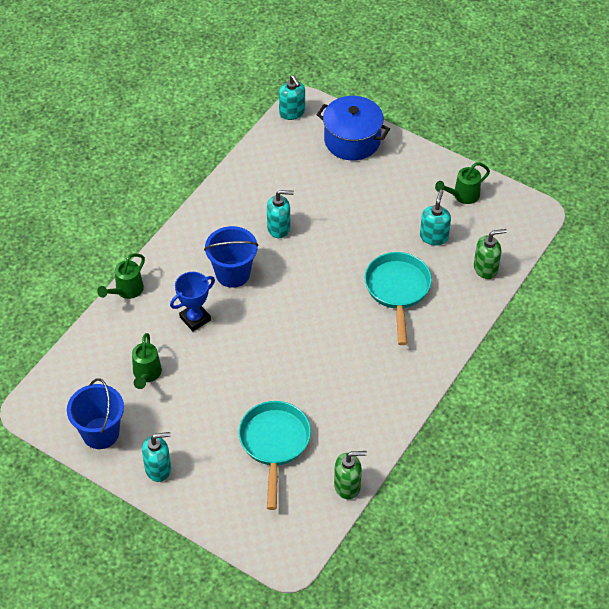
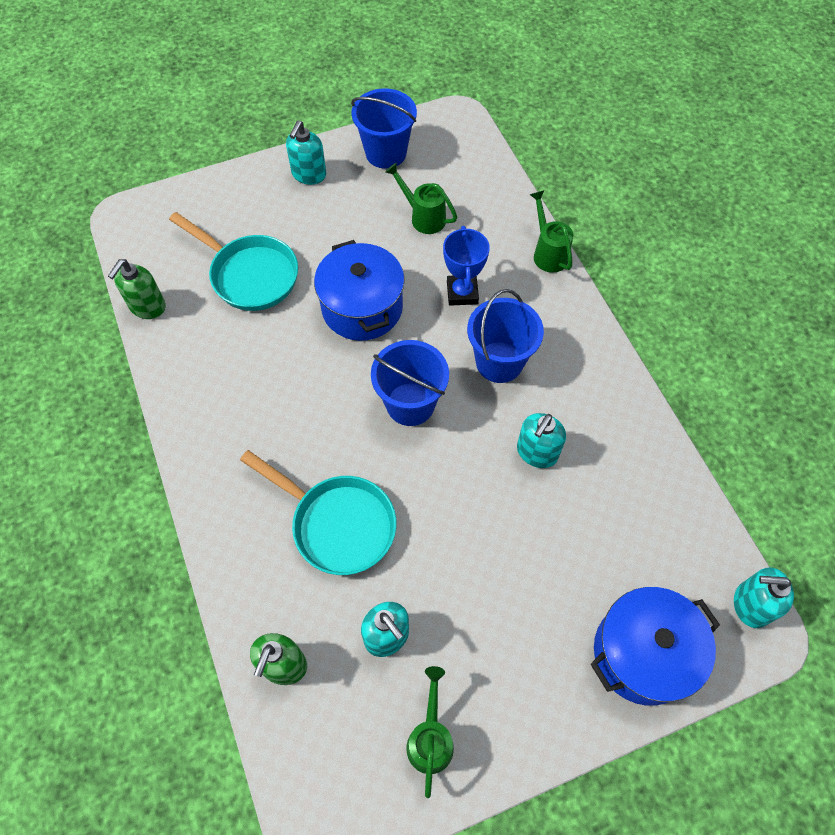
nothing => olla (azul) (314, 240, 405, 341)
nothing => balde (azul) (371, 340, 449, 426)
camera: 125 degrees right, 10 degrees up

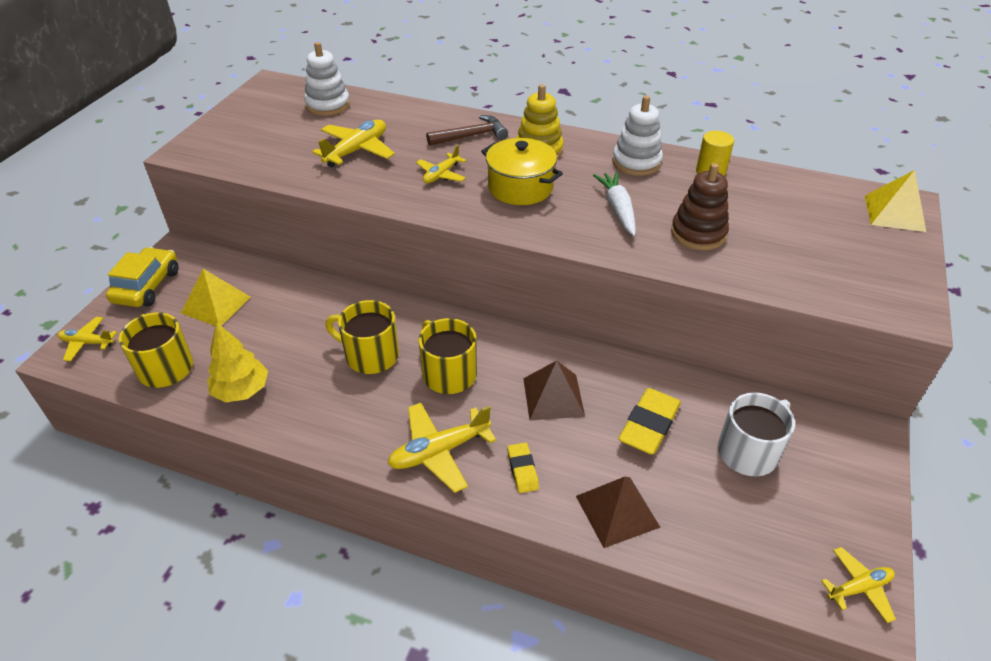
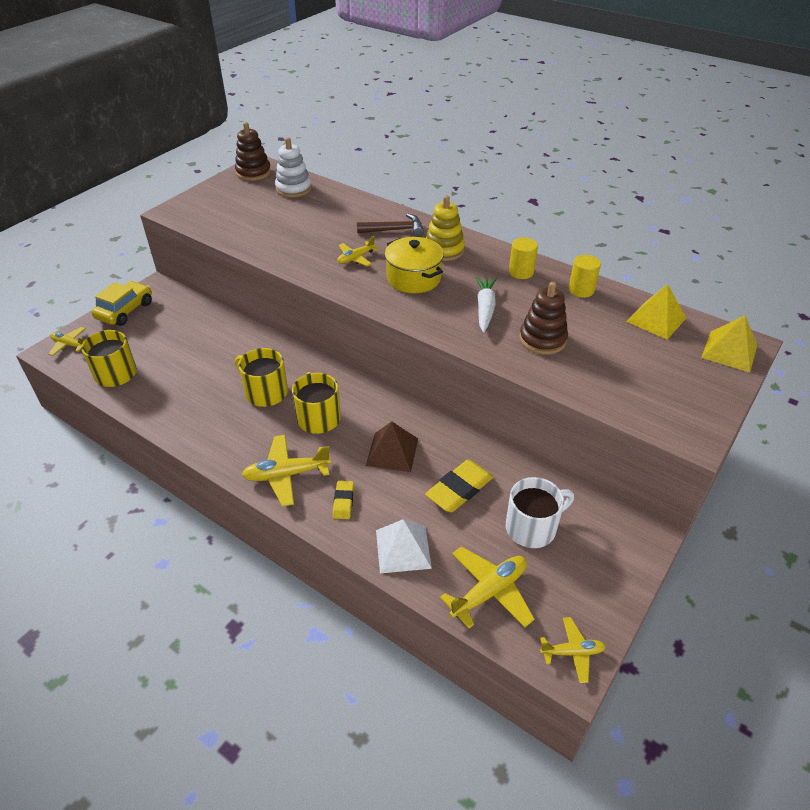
juguete apilable (blanco) (612, 96, 663, 176) => cilindro (amarillo) (509, 237, 538, 279)
avión (amarillo) (312, 120, 395, 167) => avión (amarillo) (440, 546, 535, 628), shifted
pirámide (amarillo) (181, 269, 251, 326) => pirámide (amarillo) (626, 284, 686, 340), shifted
árbol (amarillo) (207, 322, 268, 403) => nothing
pirámide (marrón) (576, 477, 661, 548) => pirámide (blanco) (376, 519, 432, 573)
nothing => juguete apilable (marrón) (235, 122, 271, 181)
camera: 15 degrees right, 0 degrees up

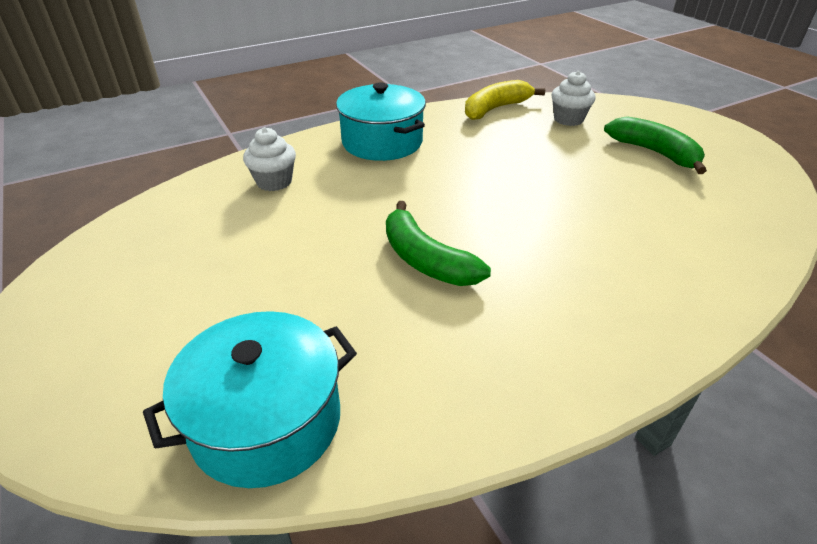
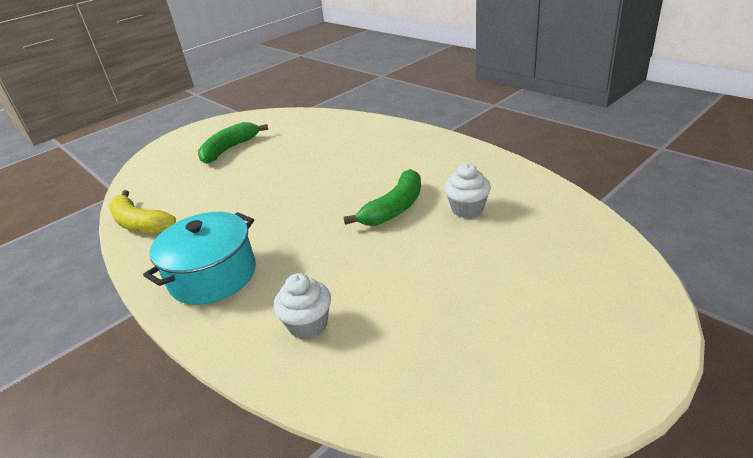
magdalena (blanco) (551, 71, 595, 126) => magdalena (blanco) (444, 163, 491, 218), shifted
olla (turquesa) (143, 311, 357, 488) => nothing
camera: 100 degrees left, 5 degrees down

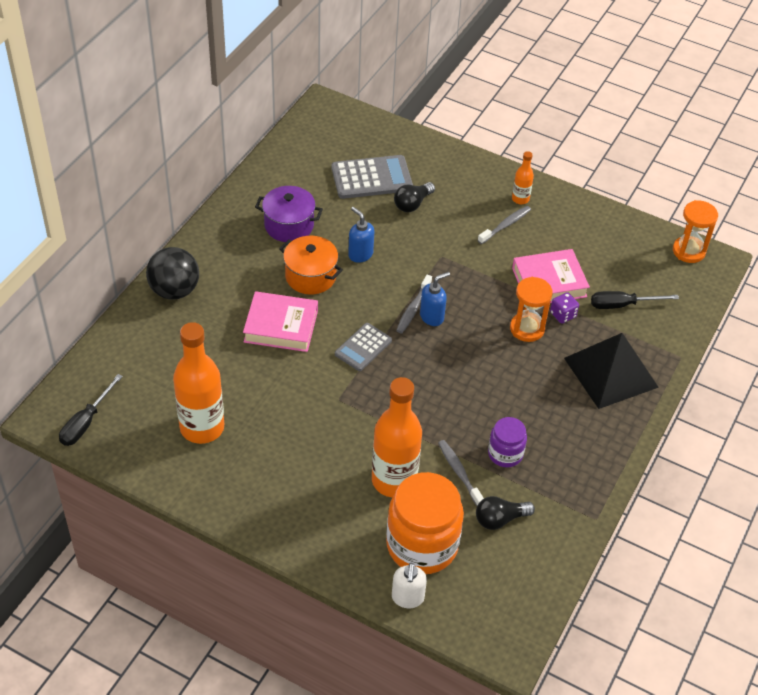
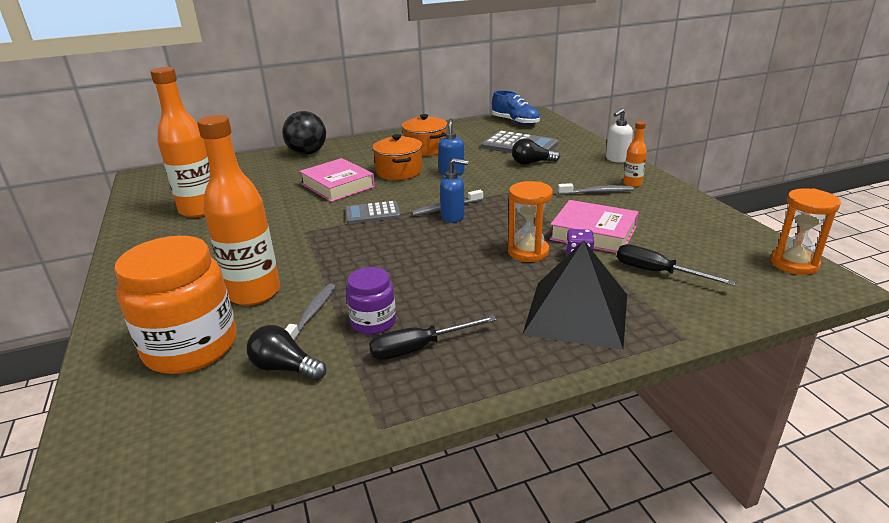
olla (morado) (255, 186, 323, 242) => olla (naranja) (402, 114, 448, 156)
destornillador (negro) (59, 374, 123, 446) => destornillador (negro) (369, 315, 497, 360), shifted
dispensador de jabón (blanco) (392, 563, 427, 608) => dispensador de jabón (blanco) (606, 108, 633, 163), shifted
nothing => zapato (azul) (492, 90, 540, 125)
camera: 45 degrees right, 20 degrees down

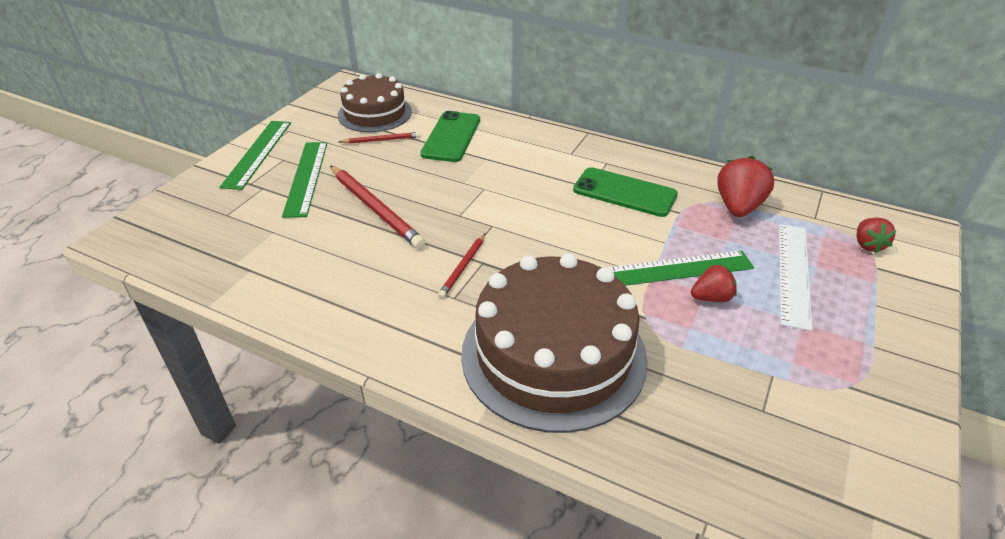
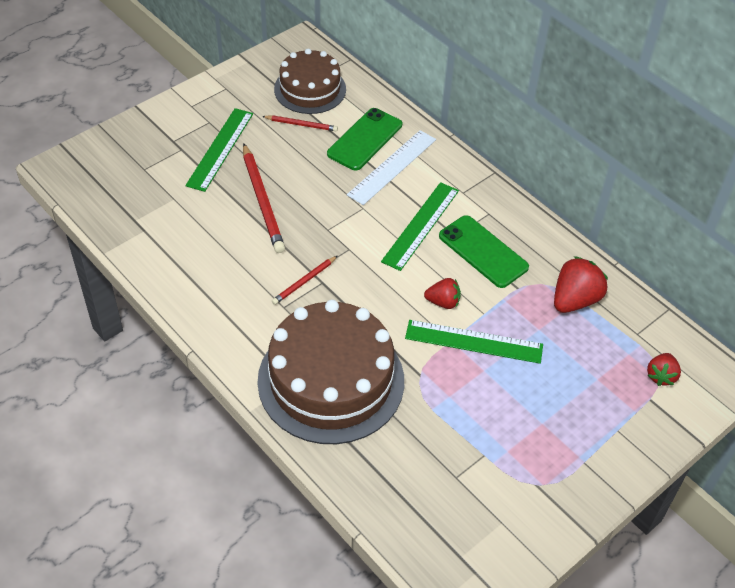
regla (verde) (220, 121, 291, 190) => regla (verde) (381, 182, 459, 271), shifted
regla (blanco) (779, 224, 813, 331) => regla (blanco) (347, 130, 436, 205), shifted
fresa (rojo) (691, 265, 737, 302) => fresa (rojo) (424, 278, 461, 309), shifted
camera: 20 degrees right, 10 degrees up

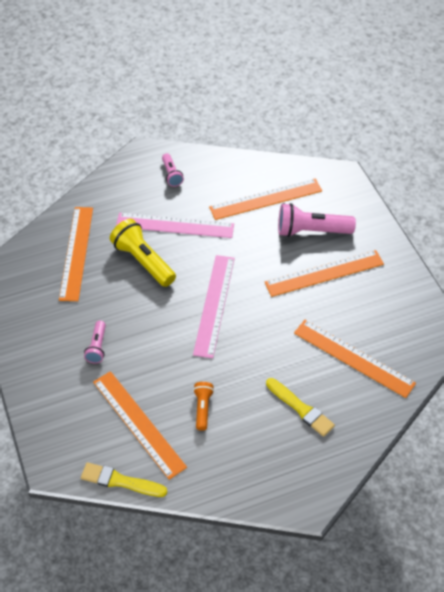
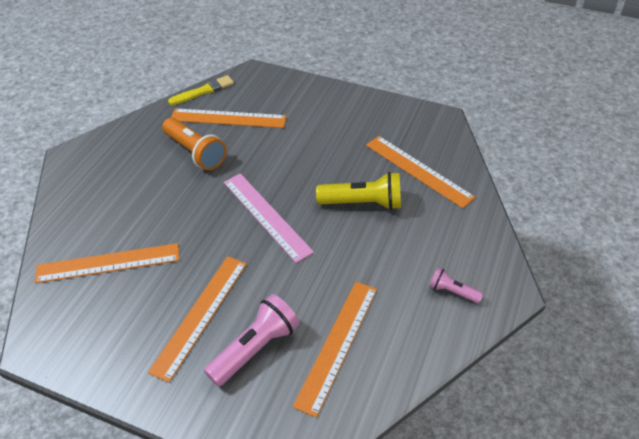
regla (rosa) (116, 213, 234, 238) => nothing
lámpara de mano (rosa) (84, 321, 106, 363) => nothing
pincel (amarillo) (266, 378, 335, 437) => nothing
lámpara de mano (naranja) (193, 382, 214, 431) => lámpara de mano (naranja) (162, 118, 226, 170), x1.83
camera: 135 degrees right, 5 degrees down

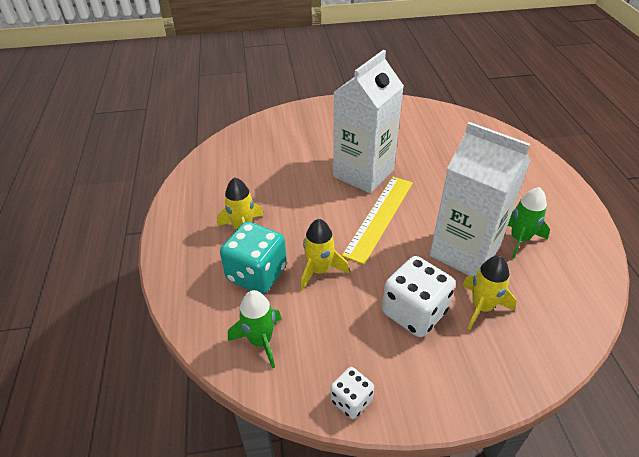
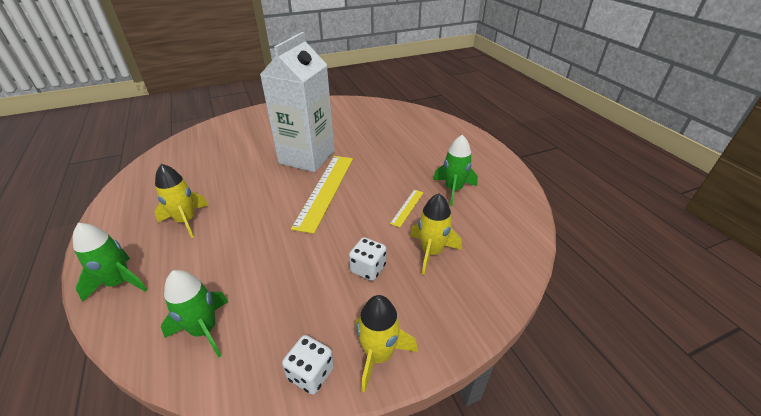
cartón de leche (blanco) (430, 122, 531, 276) => regla (amarillo) (390, 189, 424, 227)
cohete (amarillo) (301, 219, 349, 290) => cohete (amarillo) (355, 295, 418, 393), shifted
dado (turquesa) (220, 221, 287, 294) => nothing
dado (blanco) (382, 256, 456, 337) => dado (blanco) (349, 237, 387, 281), x0.55
nothing => cohete (verde) (73, 223, 148, 302)
camera: 15 degrees left, 5 degrees down

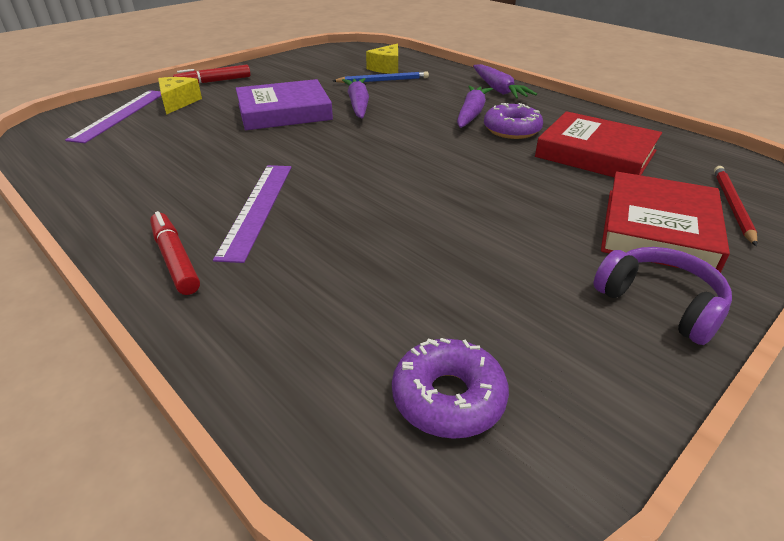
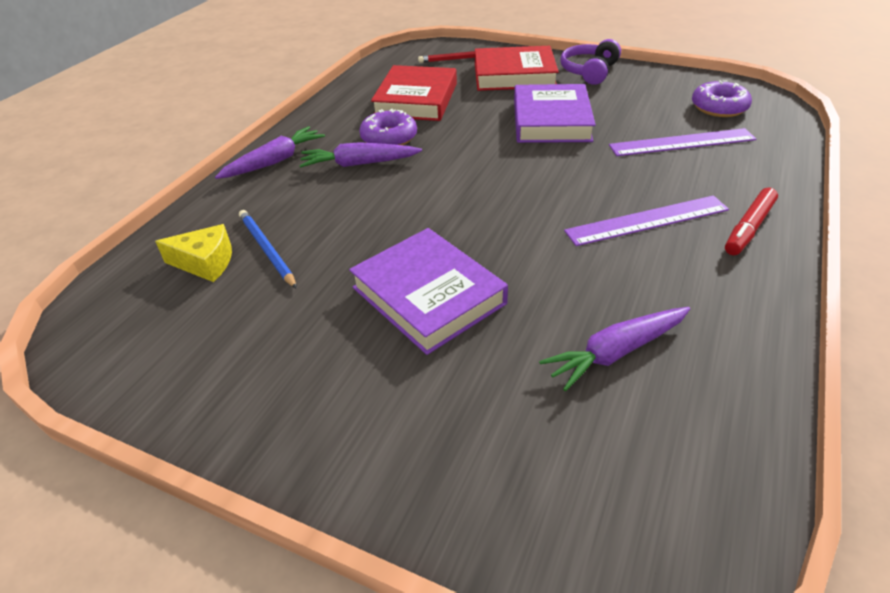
rotulador (rojo) (173, 65, 251, 83) => nothing
queso (amarillo) (158, 77, 202, 115) => nothing
zanahoria (morado) (342, 78, 369, 118) => zanahoria (morado) (539, 307, 690, 391), shifted
regla (morado) (65, 90, 161, 143) => regla (morado) (609, 128, 756, 156), shifted
nothing => libro (morado) (514, 84, 596, 143)
camera: 110 degrees left, 5 degrees up

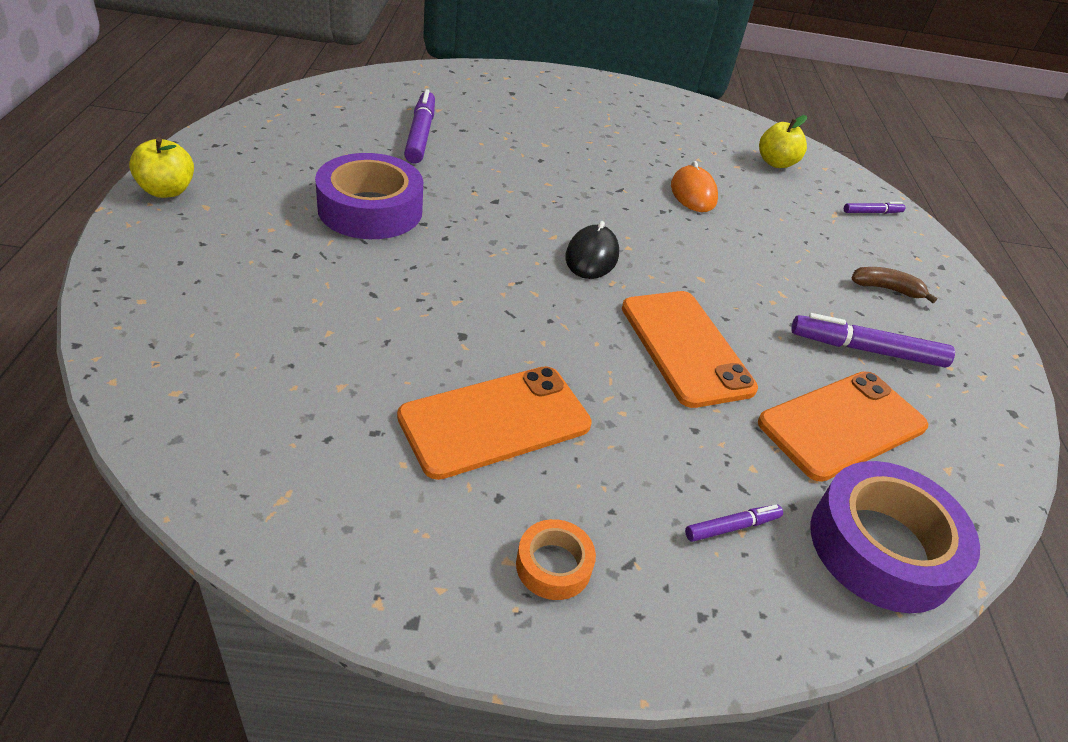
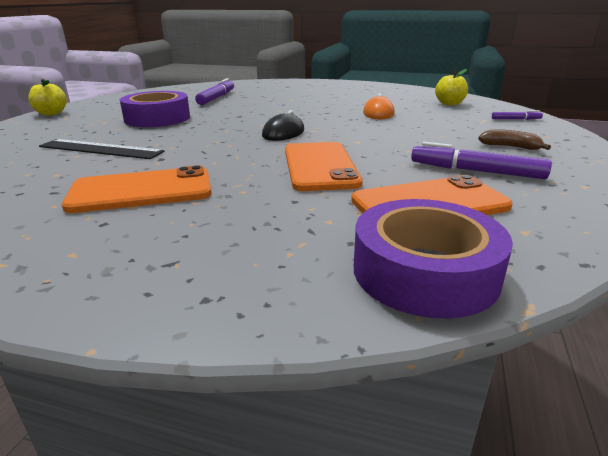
rotulador (morado) (685, 505, 783, 542) => nothing
cinta adhesiva (naranja) (516, 519, 596, 600) => nothing
nothing => regla (negro) (39, 139, 165, 159)
camera: 20 degrees right, 15 degrees down

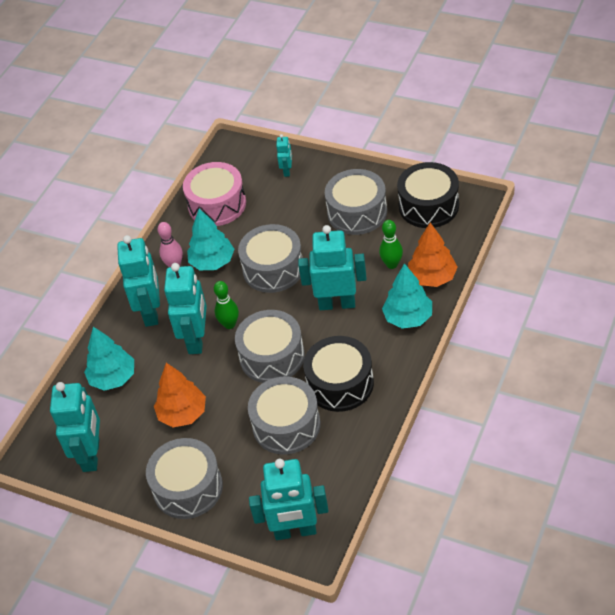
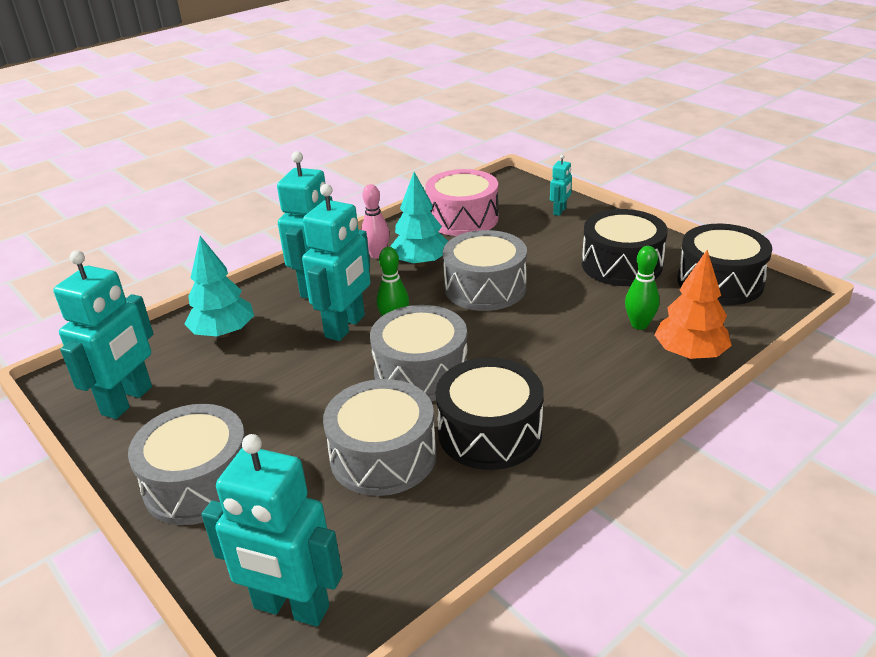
tambor (gris) (325, 169, 387, 235) => tambor (negro) (582, 209, 668, 286)
robot (turquesa) (298, 225, 366, 310) => nothing
árbol (turquesa) (382, 263, 432, 329) => nothing
árbol (naranja) (154, 363, 206, 427) => nothing
camera: 20 degrees right, 15 degrees down

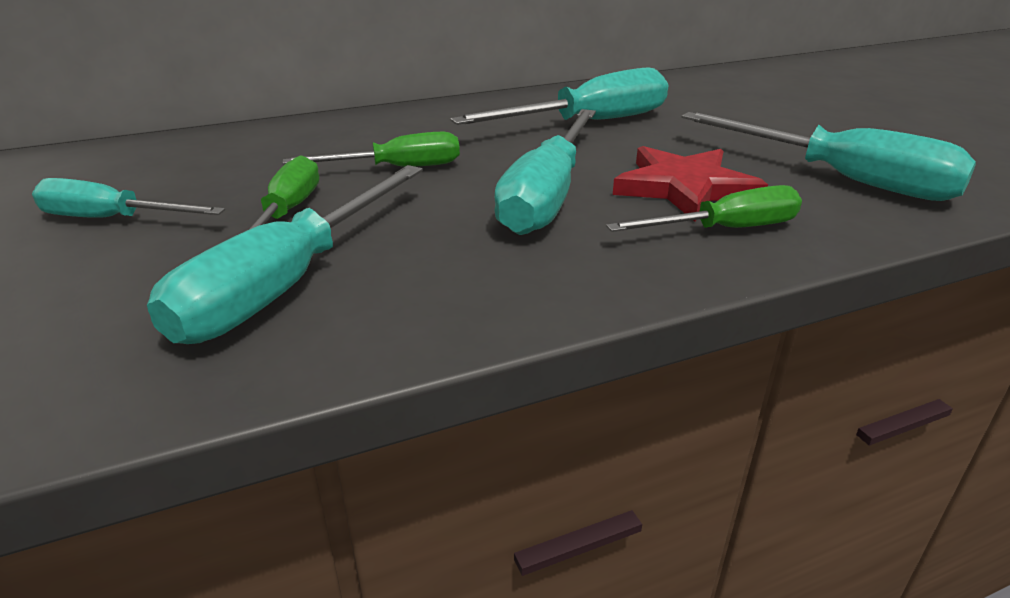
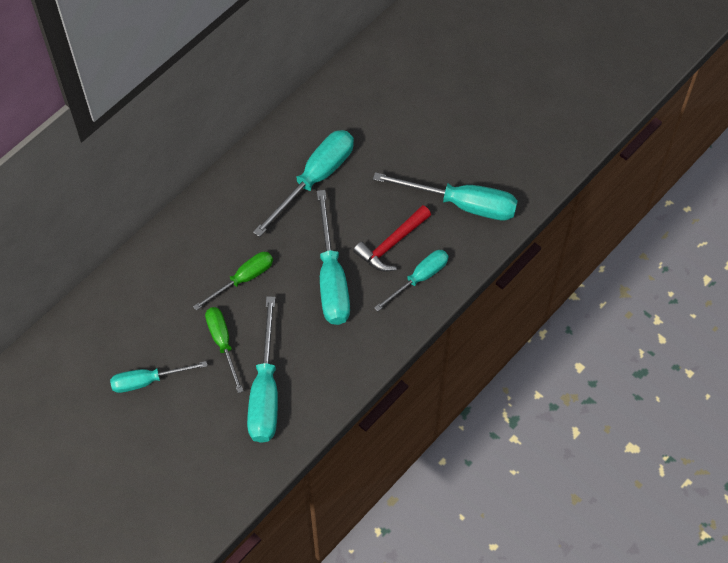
estrella (rojo) (613, 146, 768, 222) => martillo (rojo) (353, 205, 431, 272)
destornillador (verde) (606, 185, 802, 232) => destornillador (turquesa) (374, 250, 448, 311)
camera: 25 degrees left, 30 degrees up

